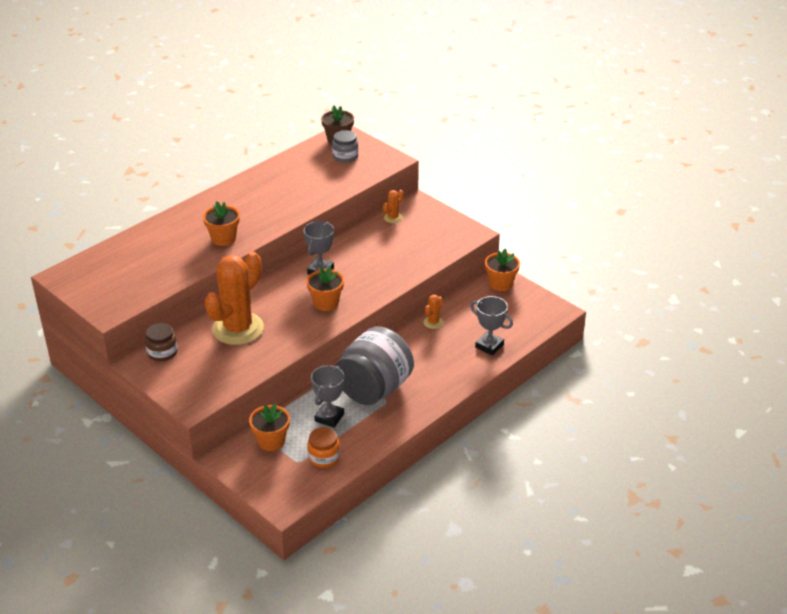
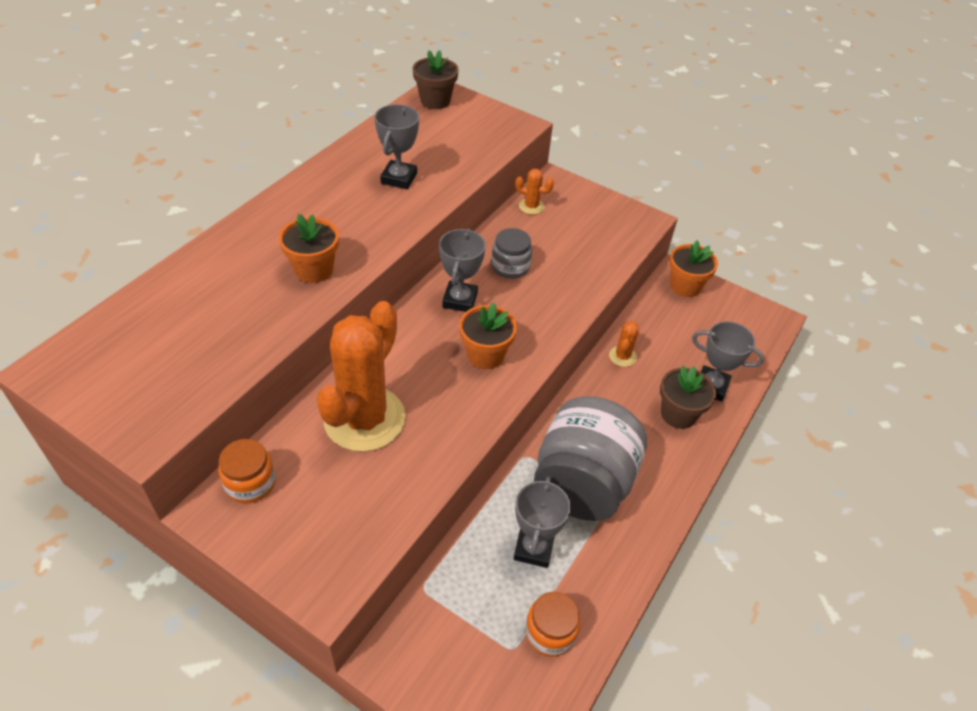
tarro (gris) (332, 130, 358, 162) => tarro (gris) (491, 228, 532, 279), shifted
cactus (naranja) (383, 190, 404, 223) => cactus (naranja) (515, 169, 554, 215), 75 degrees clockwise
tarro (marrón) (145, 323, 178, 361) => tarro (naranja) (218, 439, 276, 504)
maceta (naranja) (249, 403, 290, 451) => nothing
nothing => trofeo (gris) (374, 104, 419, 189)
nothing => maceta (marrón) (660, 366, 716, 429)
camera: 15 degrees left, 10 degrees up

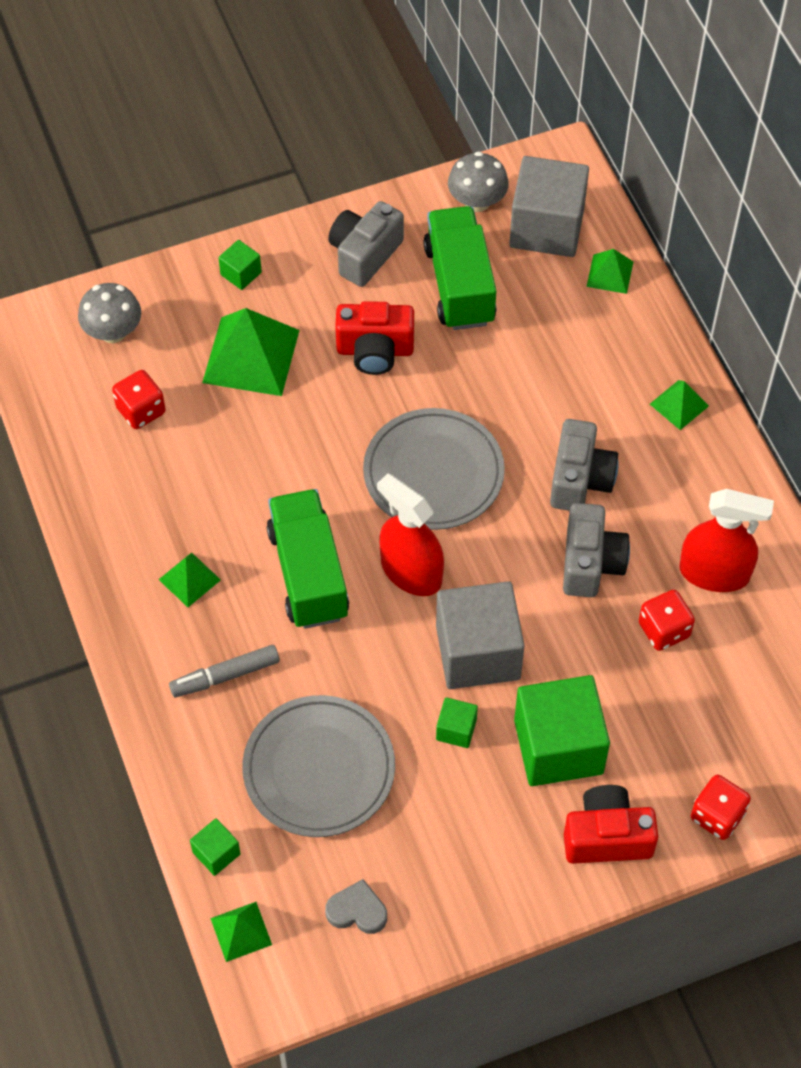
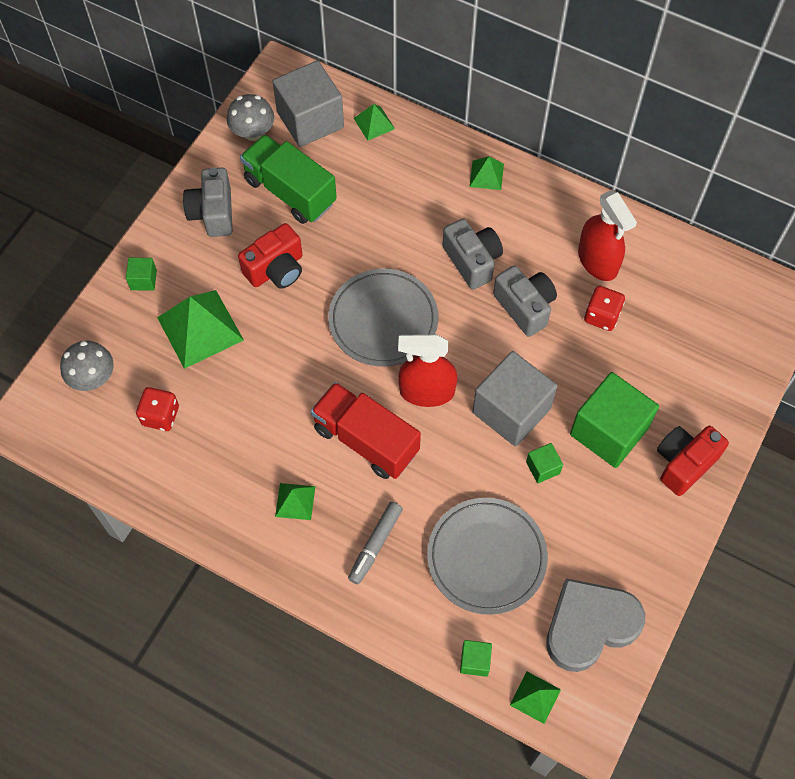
camión (verde) (267, 489, 349, 629) => camión (rojo) (311, 382, 421, 479)
pulverizador (rojo) (680, 489, 774, 592) => pulverizador (rojo) (578, 191, 637, 281), 90 degrees clockwise
dado (rojo) (691, 775, 751, 840) => nothing
corazón (gris) (325, 879, 387, 934) => corazón (gris) (546, 578, 645, 672), x2.13
camera: 40 degrees left, 5 degrees up

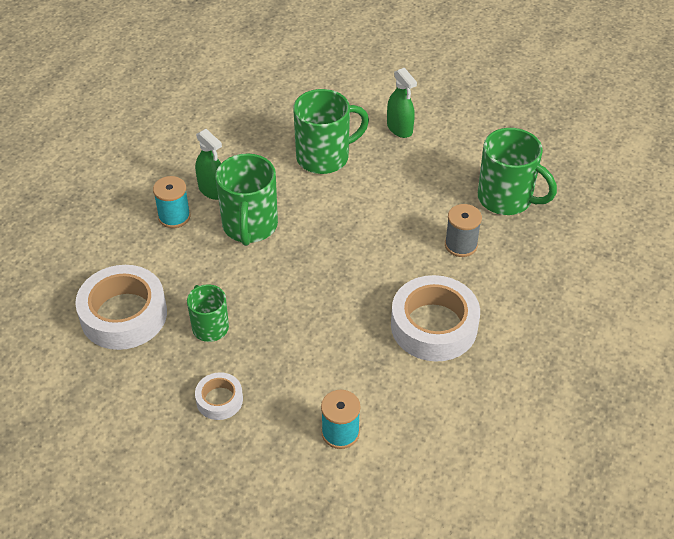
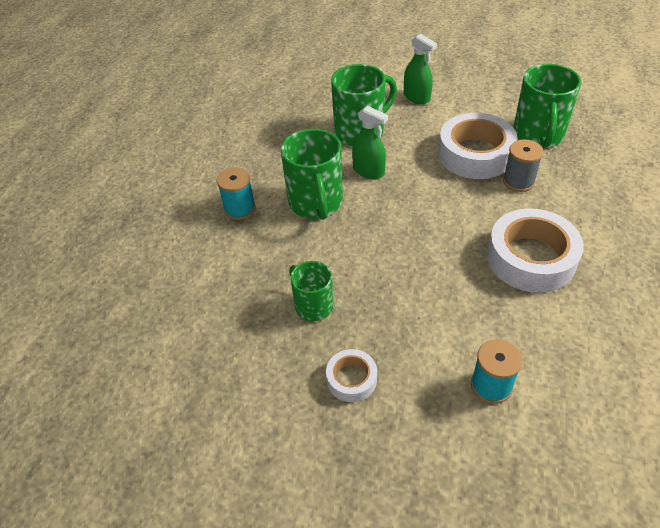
taza (verde) (478, 128, 557, 215) => taza (verde) (513, 64, 581, 148), 75 degrees clockwise
pulverizador (verde) (195, 129, 222, 200) => pulverizador (verde) (352, 106, 388, 179), shifted
cinta adhesiva (blanco) (75, 265, 167, 350) => cinta adhesiva (blanco) (438, 113, 518, 179), shifted
camera: 10 degrees left, 0 degrees up

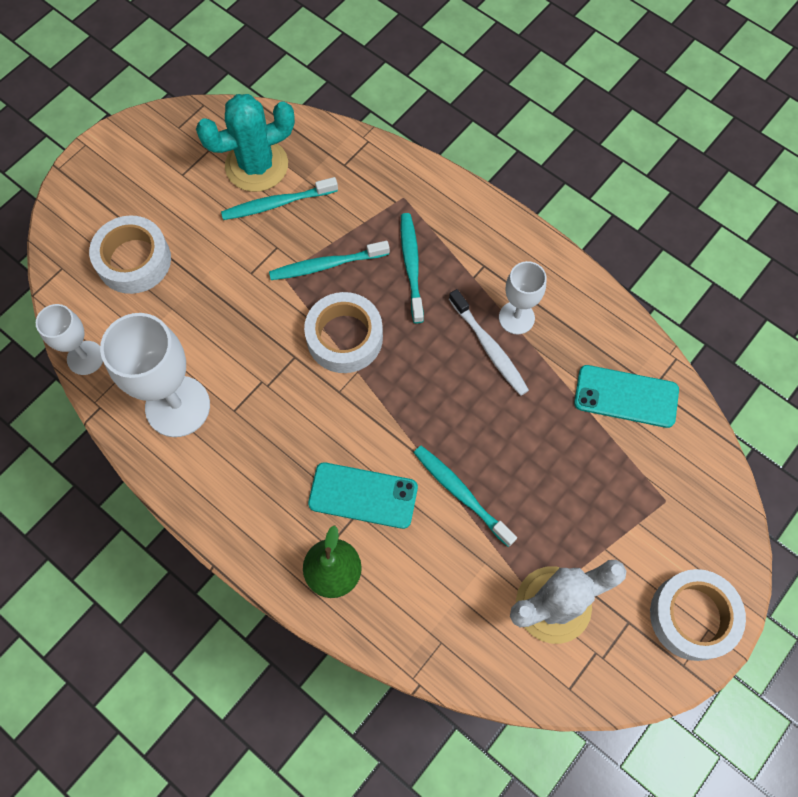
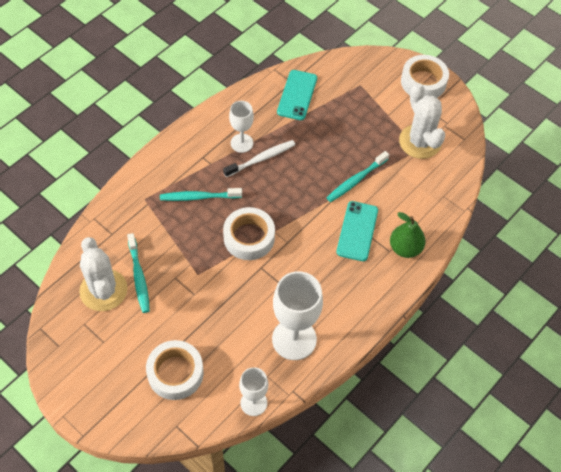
cactus (turquesa) (196, 94, 295, 192) => cactus (blanco) (79, 237, 128, 311)
cepillo de dientes (turquesa) (269, 241, 390, 280) => nothing
camera: 90 degrees left, 10 degrees down

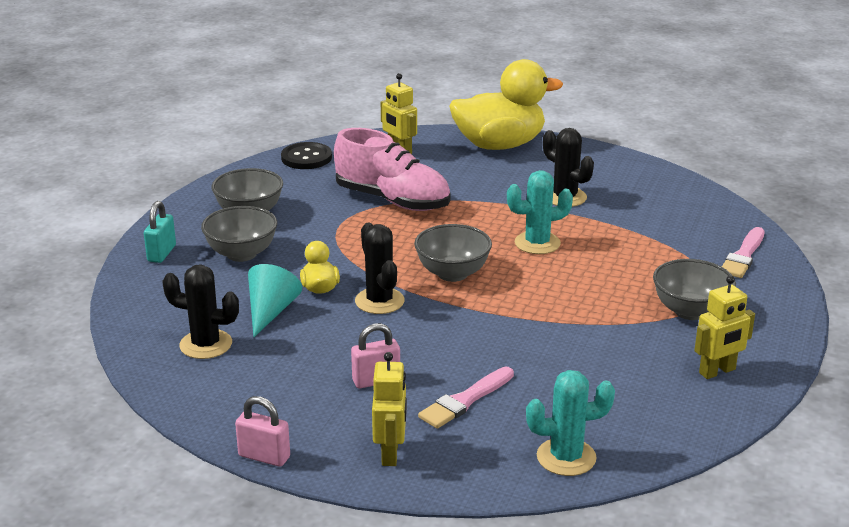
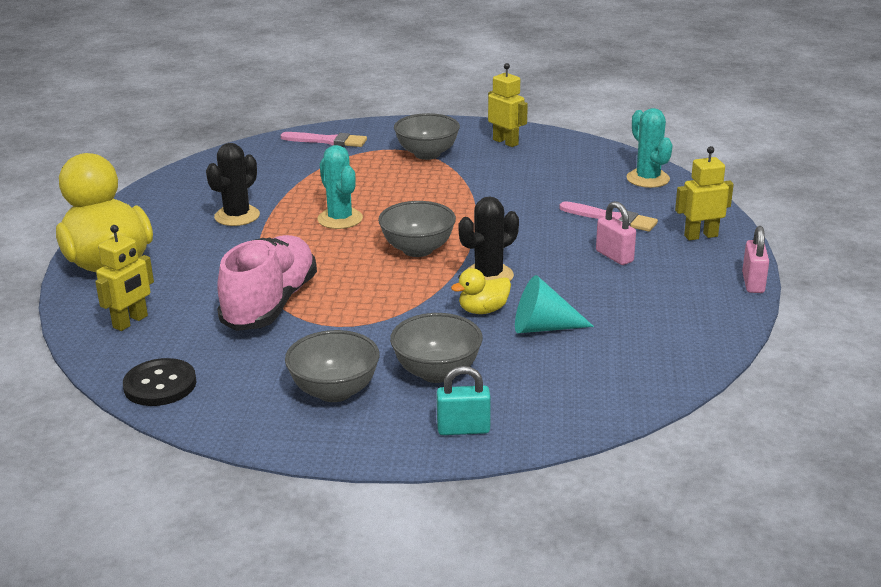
cactus (negro) (162, 265, 239, 359) => nothing
camera: 105 degrees left, 0 degrees up

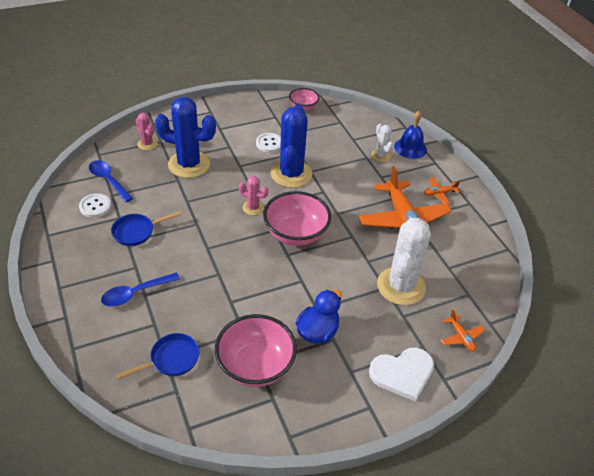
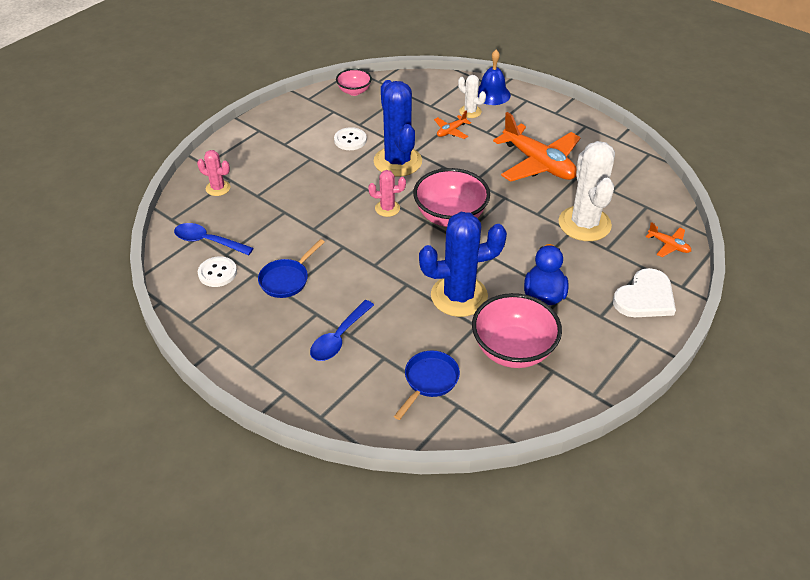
cactus (azul) (155, 97, 216, 178) => cactus (azul) (419, 212, 507, 317), shifted
avión (naranja) (424, 178, 460, 204) => avión (naranja) (434, 110, 471, 139), shifted
camera: 25 degrees left, 0 degrees up

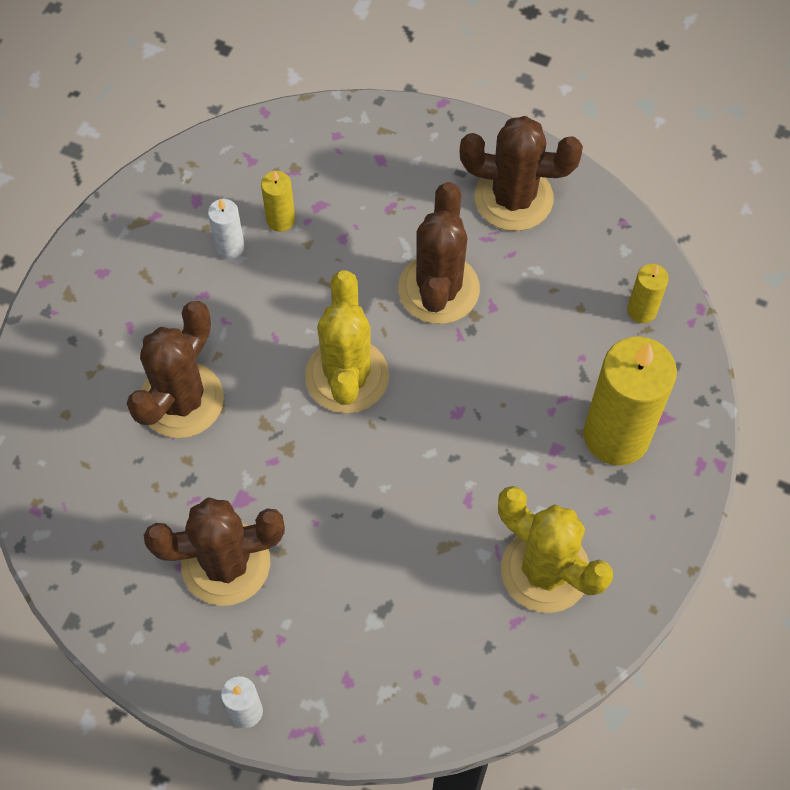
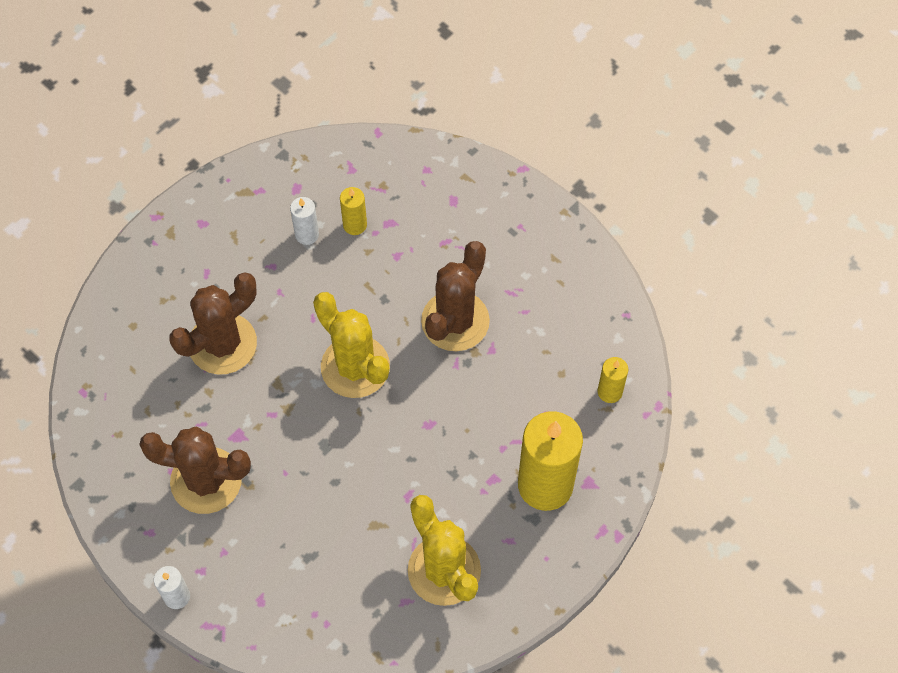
cactus (marrón) (460, 116, 583, 231) => nothing
cactus (amarillo) (305, 271, 389, 413) => cactus (amarillo) (313, 292, 390, 398), 60 degrees counterclockwise
camera: 20 degrees right, 0 degrees up

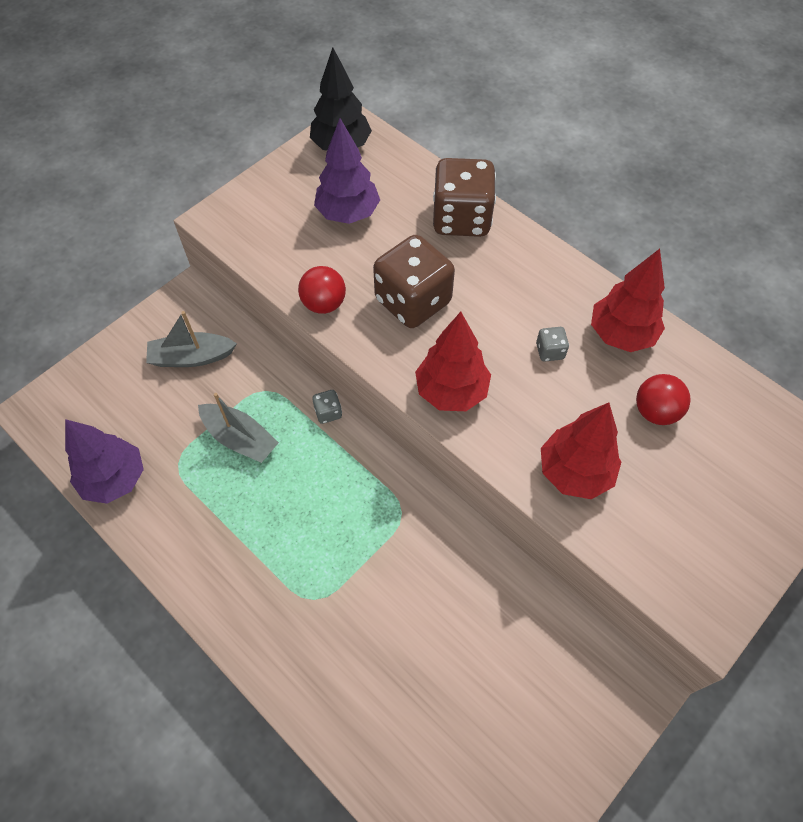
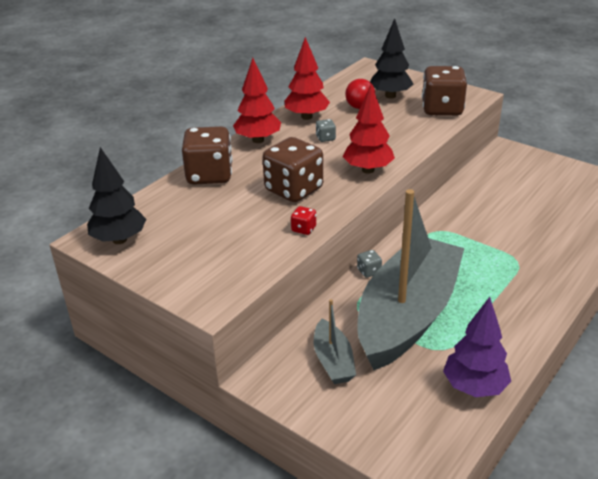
árbol (morado) (314, 118, 380, 224) => nothing
pelota (rojo) (298, 266, 346, 314) => dado (rojo) (291, 206, 316, 235)
barco (gris) (198, 393, 279, 463) => barco (gris) (357, 189, 464, 370), x2.35
árbol (rojo) (541, 403, 621, 499) => árbol (rojo) (233, 58, 281, 143), shifted
nothing => árbol (negro) (370, 18, 413, 98)
nothing => dado (marrón) (422, 66, 467, 116)
camera: 95 degrees left, 25 degrees down

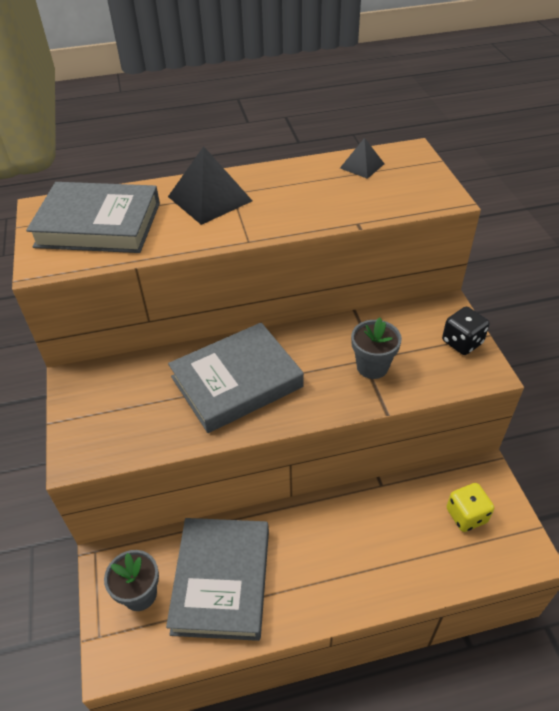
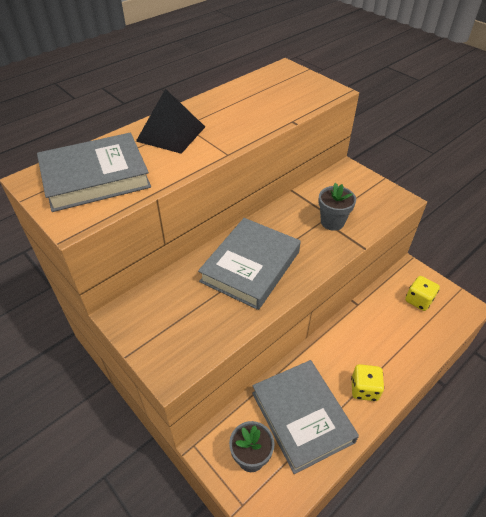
pirámide (negro) (340, 138, 385, 179) => nothing
dado (negro) (442, 307, 489, 355) => nothing
nothing => dado (amarillo) (351, 364, 384, 401)
camera: 30 degrees left, 0 degrees up

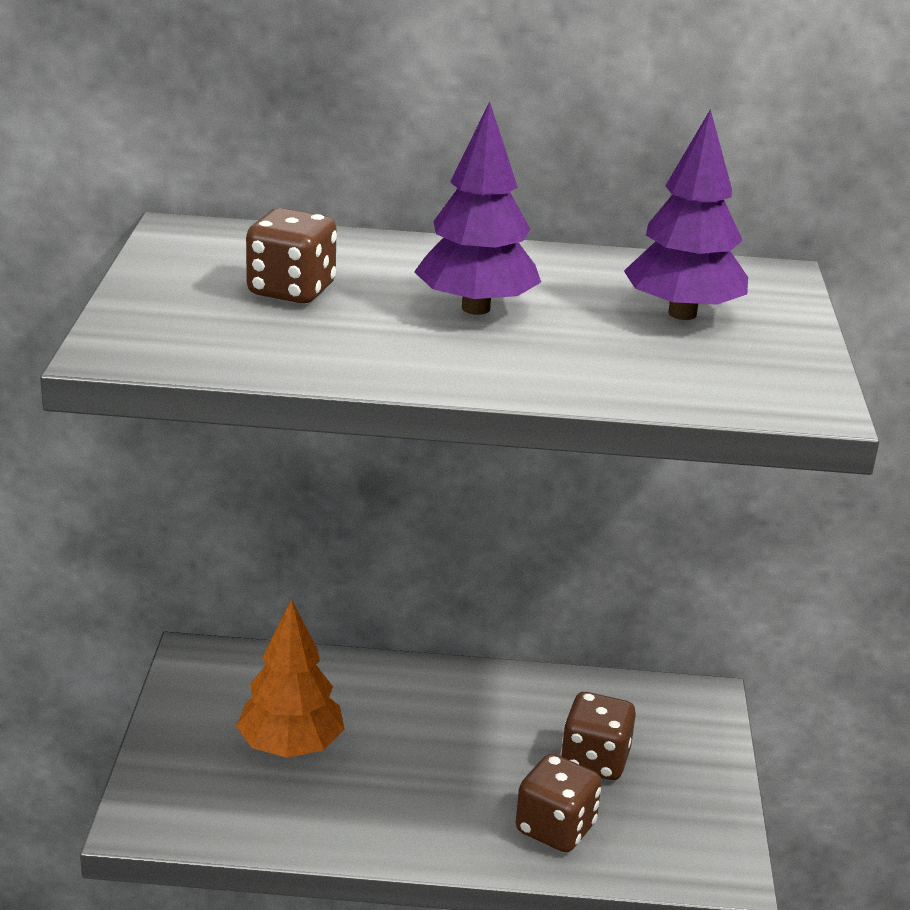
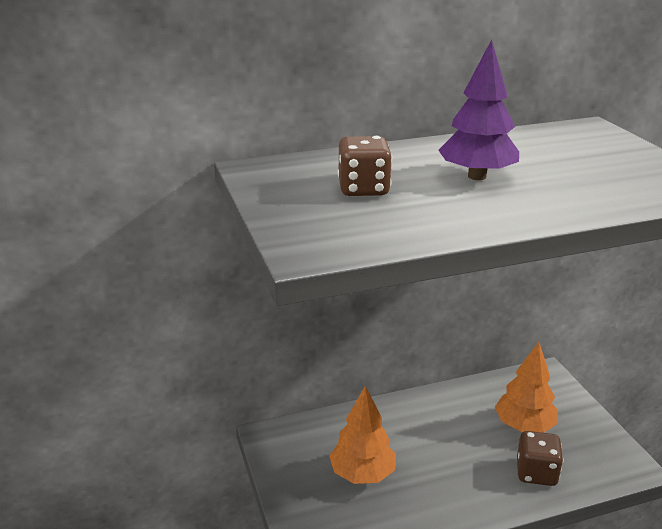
árbol (morado) (624, 109, 748, 320) => nothing
dado (marrón) (561, 692, 636, 780) => árbol (naranja) (495, 342, 558, 433)
camera: 20 degrees left, 0 degrees up

